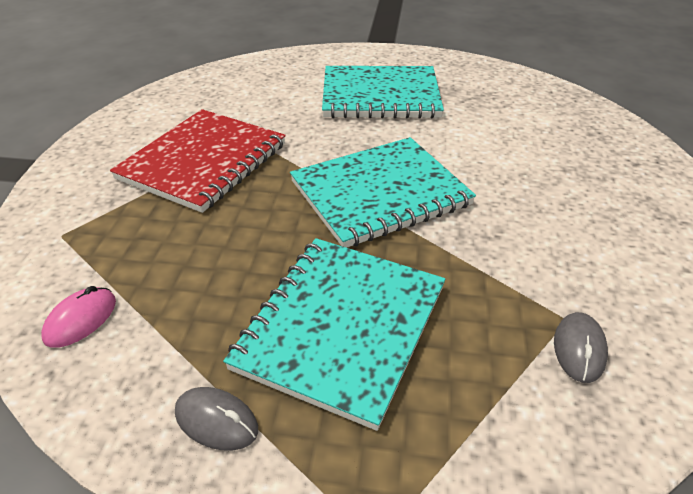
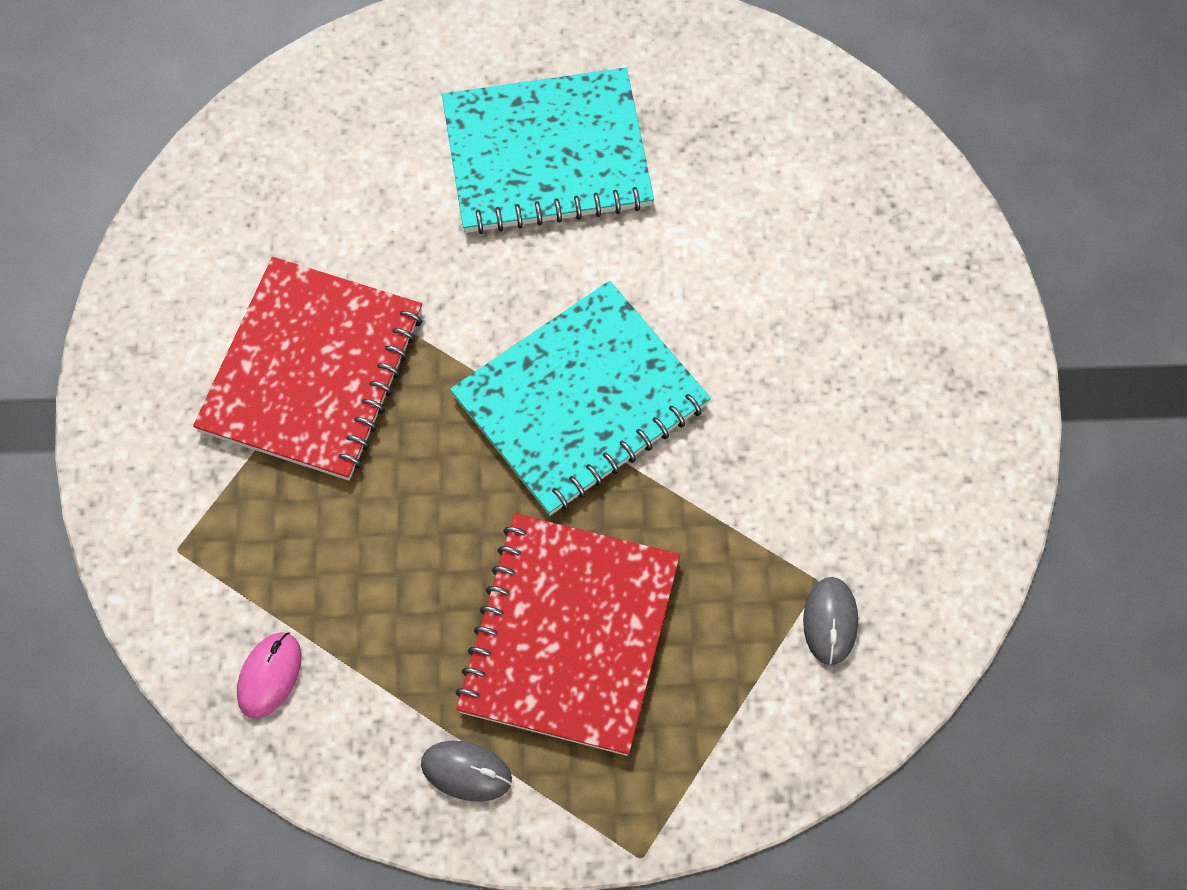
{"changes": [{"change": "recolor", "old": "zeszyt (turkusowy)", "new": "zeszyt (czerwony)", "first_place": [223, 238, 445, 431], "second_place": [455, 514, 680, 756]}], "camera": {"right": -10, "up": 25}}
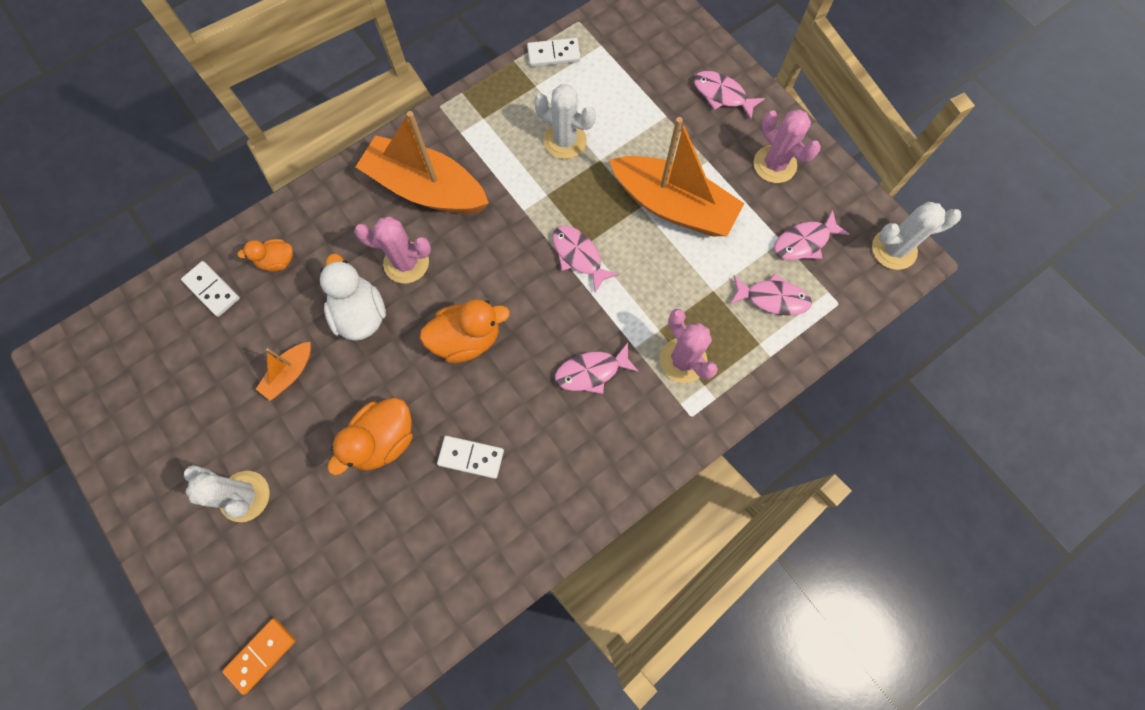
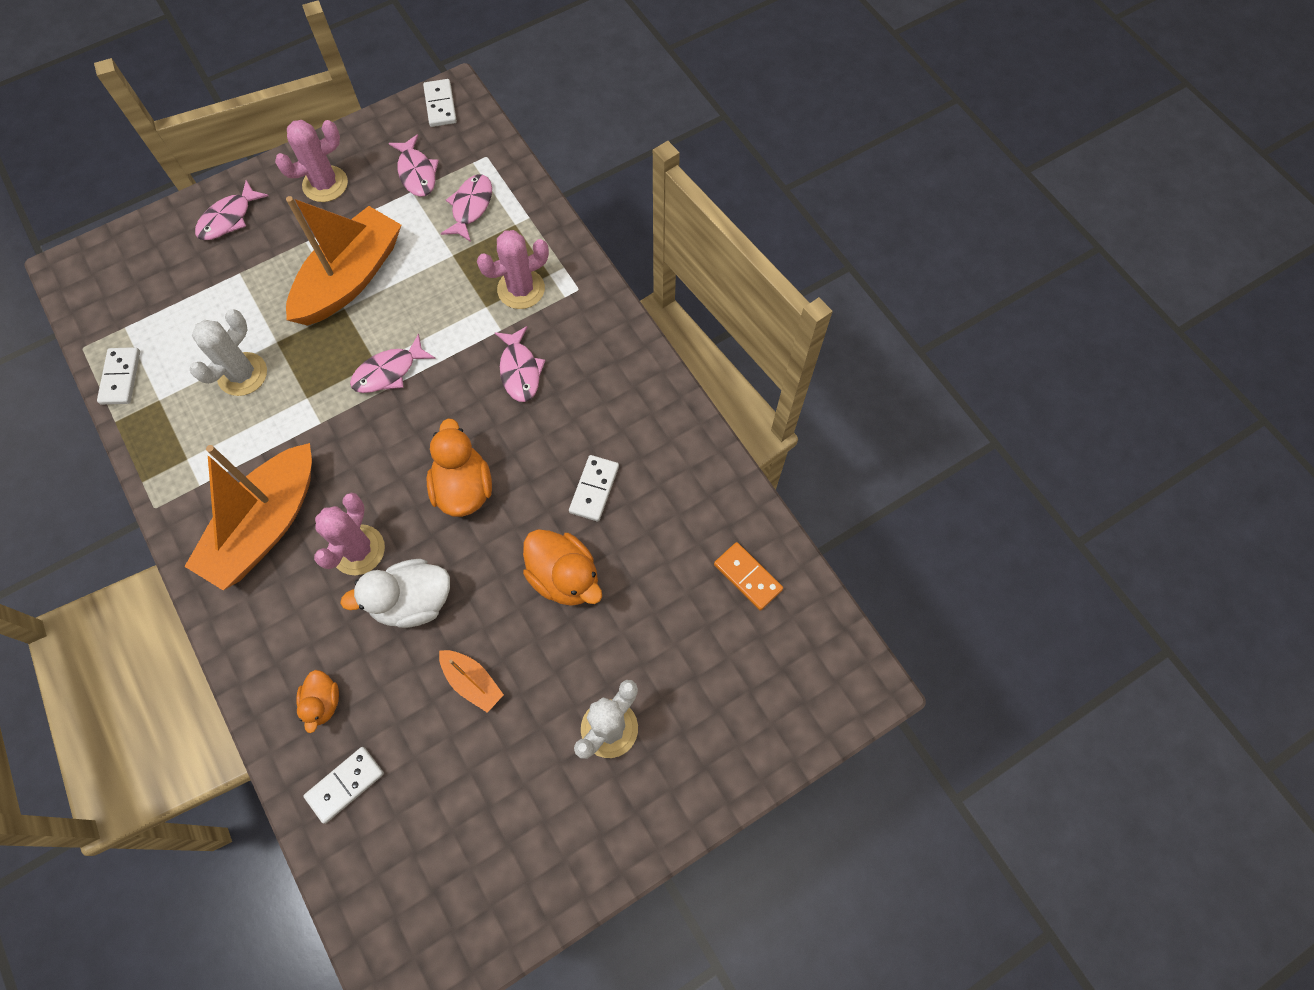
{"changes": [{"change": "move", "old": "kostka domina (pomarańczowy)", "first_place": [222, 618, 296, 695], "second_place": [714, 542, 783, 610]}, {"change": "replace", "old": "kaktus (biały)", "new": "kostka domina (biały)", "first_place": [872, 202, 961, 270], "second_place": [423, 79, 457, 127]}], "camera": {"right": -85, "up": -5}}
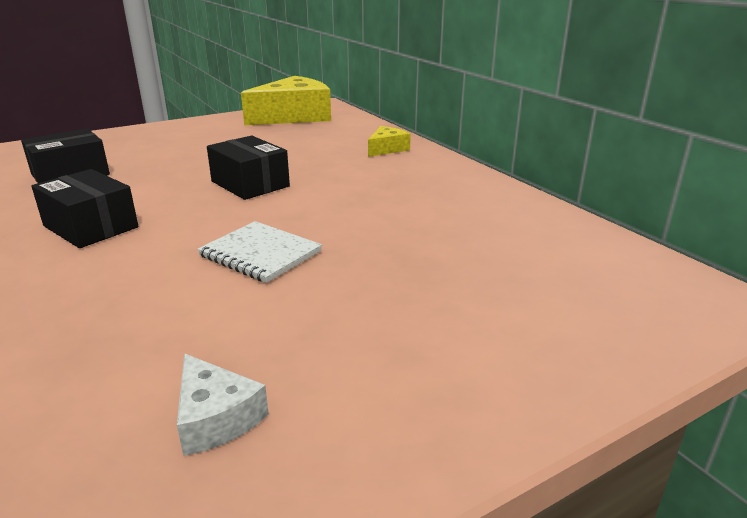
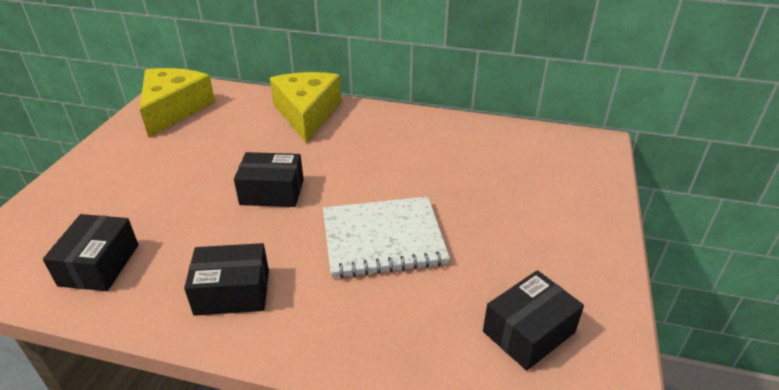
{"changes": [{"change": "replace", "old": "ser (biały)", "new": "pudełko (czarny)", "first_place": [177, 354, 269, 456], "second_place": [483, 270, 584, 371]}, {"change": "resize", "old": "zeszyt (biały)", "first_place": [197, 221, 322, 283], "second_place": [323, 196, 450, 278], "factor": 1.61}, {"change": "resize", "old": "ser (żółty)", "first_place": [368, 126, 411, 157], "second_place": [270, 72, 341, 143], "factor": 2.14}], "camera": {"right": -45, "up": 10}}
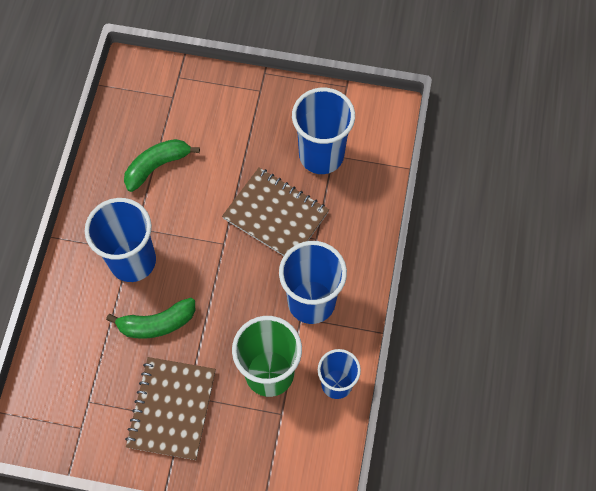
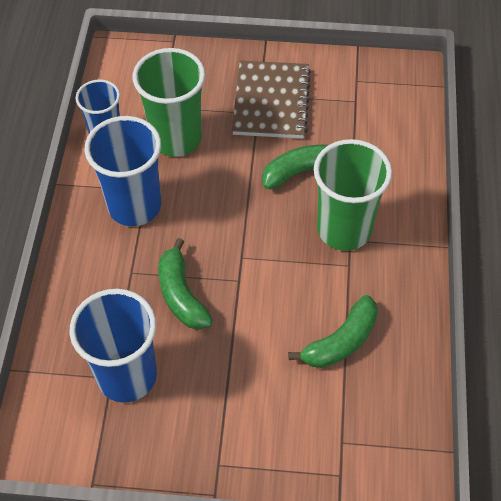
{"changes": [{"change": "replace", "old": "zeszyt (brązowy)", "new": "banan (zielony)", "first_place": [222, 168, 329, 256], "second_place": [158, 238, 213, 330]}, {"change": "recolor", "old": "szklanka (niebieski)", "new": "szklanka (zielony)", "first_place": [85, 198, 156, 282], "second_place": [314, 139, 392, 251]}], "camera": {"right": 175, "up": -10}}
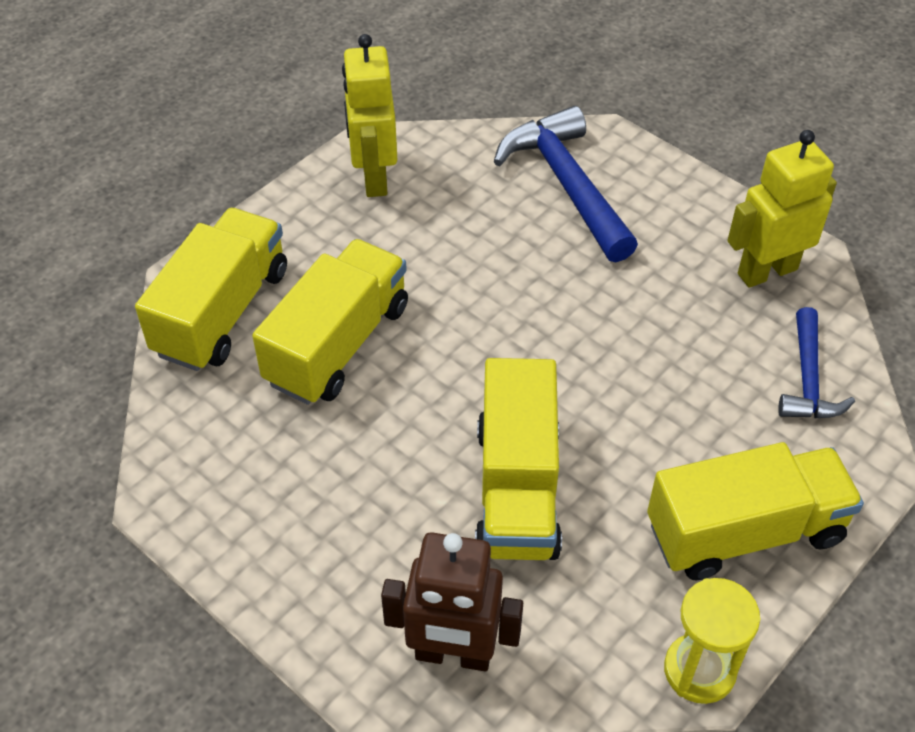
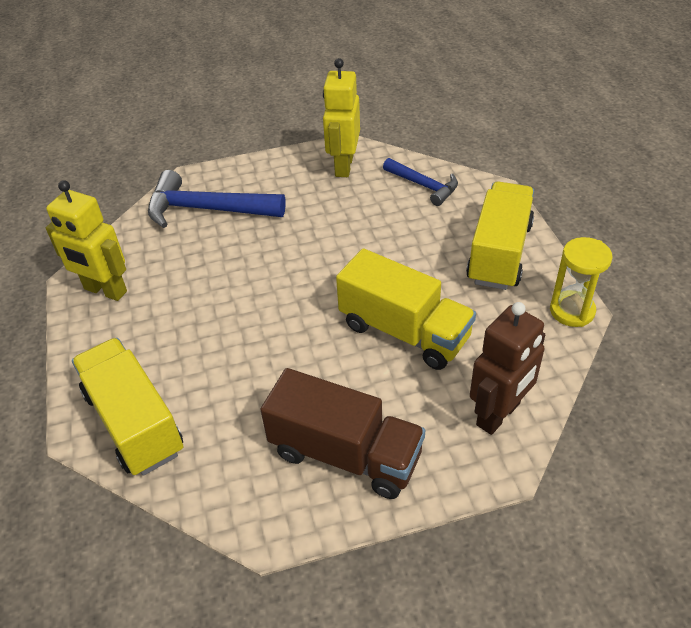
{"changes": [{"change": "delete", "old": "ciężarówka (żółty)", "first_place": [252, 239, 408, 405]}, {"change": "insert", "new": "ciężarówka (brązowy)", "second_place": [260, 368, 425, 499]}], "camera": {"right": -55, "up": -5}}
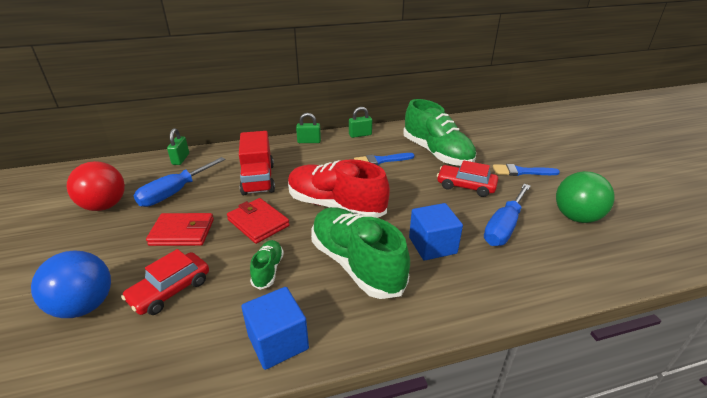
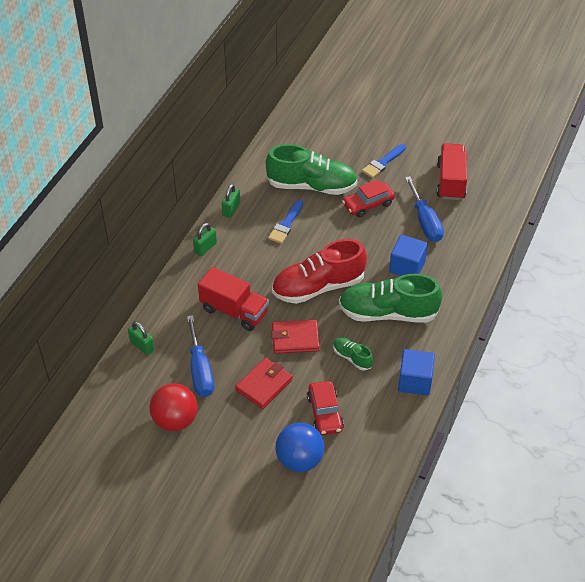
{"changes": [{"change": "replace", "old": "piłka (zielony)", "new": "ciężarówka (czerwony)", "first_place": [556, 171, 615, 223], "second_place": [436, 143, 467, 200]}], "camera": {"right": -50, "up": 15}}
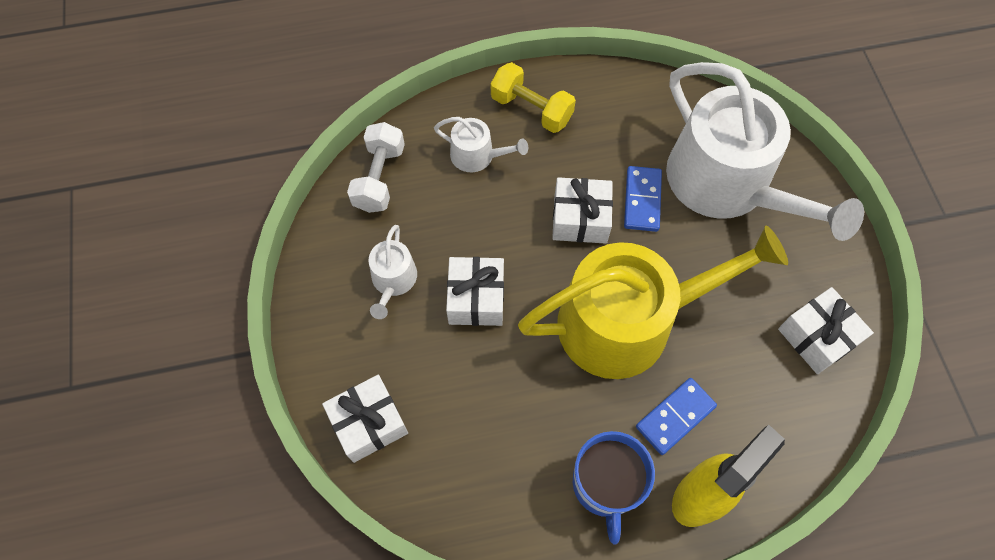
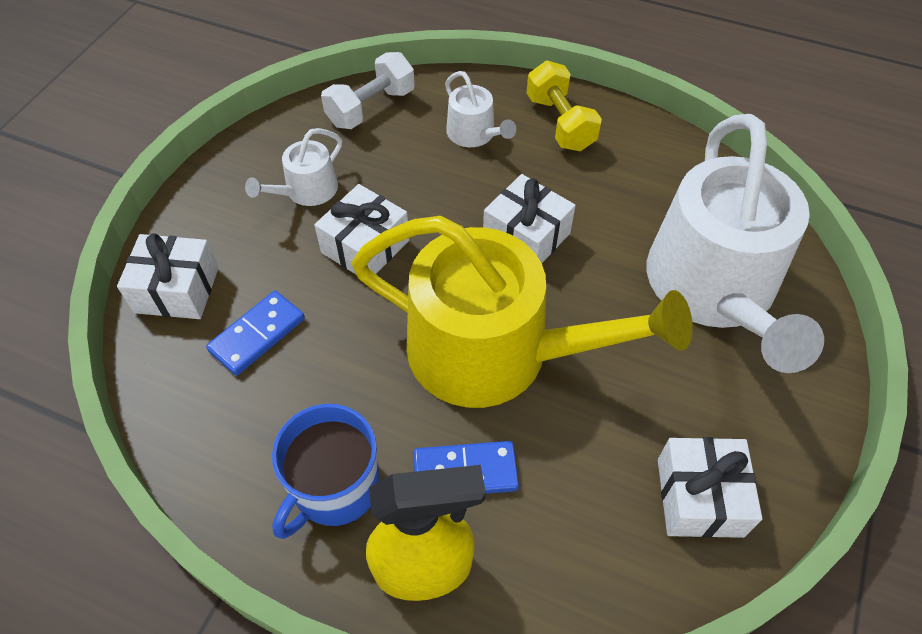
{"changes": [{"change": "move", "old": "kostka domina (niebieski)", "first_place": [624, 166, 662, 232], "second_place": [206, 291, 305, 376]}], "camera": {"right": 35, "up": -10}}
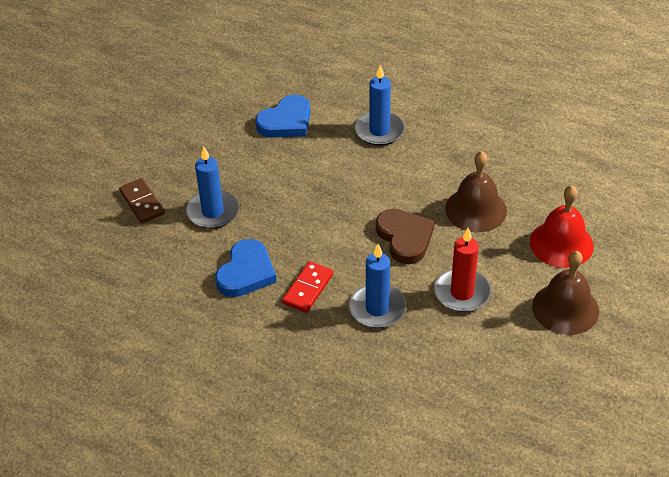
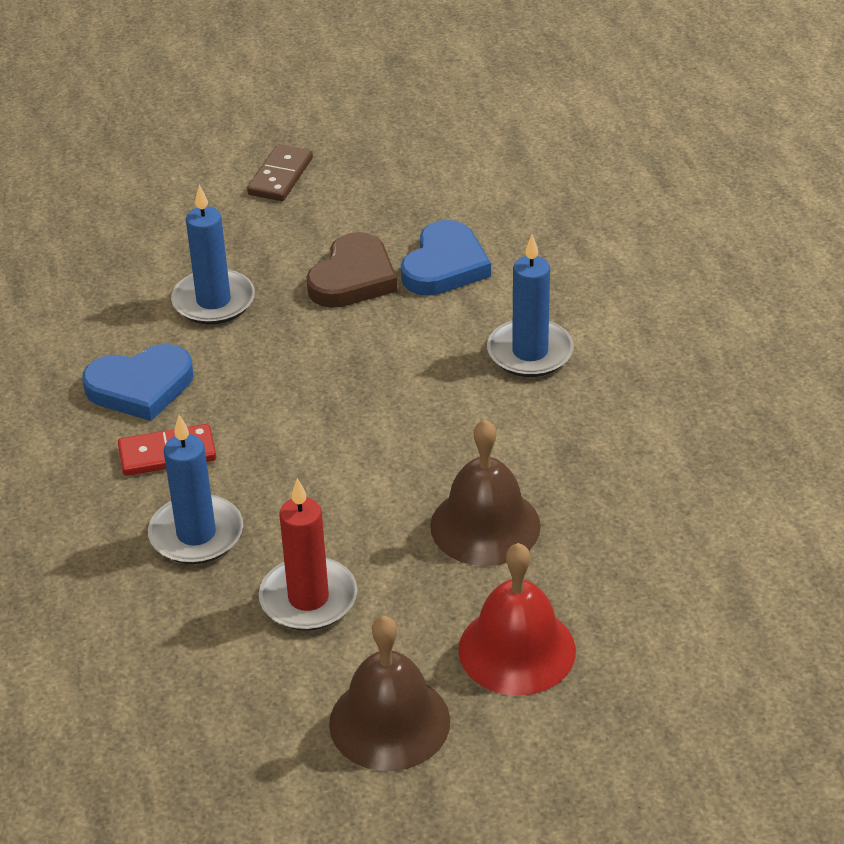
{"changes": [{"change": "move", "old": "kostka domina (brązowy)", "first_place": [119, 178, 165, 223], "second_place": [247, 144, 313, 201]}, {"change": "move", "old": "serce (brązowy)", "first_place": [376, 209, 435, 264], "second_place": [306, 232, 397, 308]}, {"change": "rotate", "old": "serce (niebieski)", "first_place": [255, 95, 310, 138], "second_place": [401, 220, 491, 296], "degrees": -75}], "camera": {"right": 50, "up": -5}}
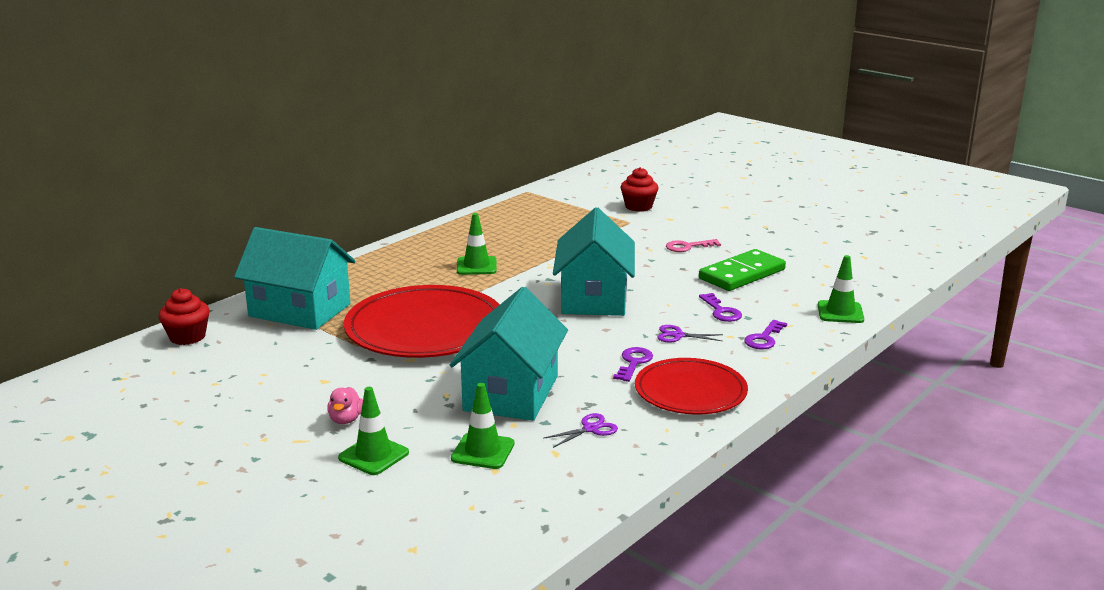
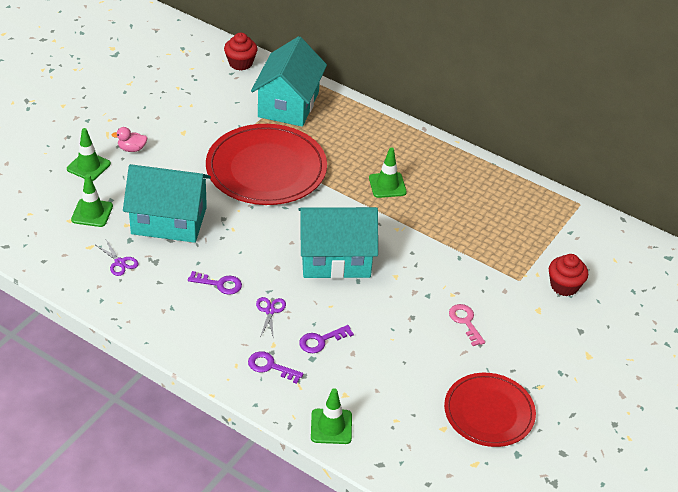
{"changes": [{"change": "delete", "old": "kostka domina (zielony)", "first_place": [699, 249, 786, 291]}, {"change": "move", "old": "talerz (czerwony)", "first_place": [635, 358, 748, 415], "second_place": [444, 373, 536, 447]}], "camera": {"right": 80, "up": 20}}
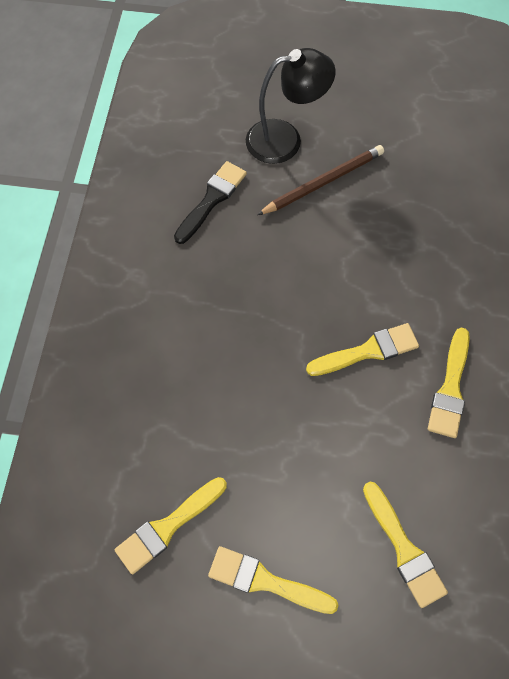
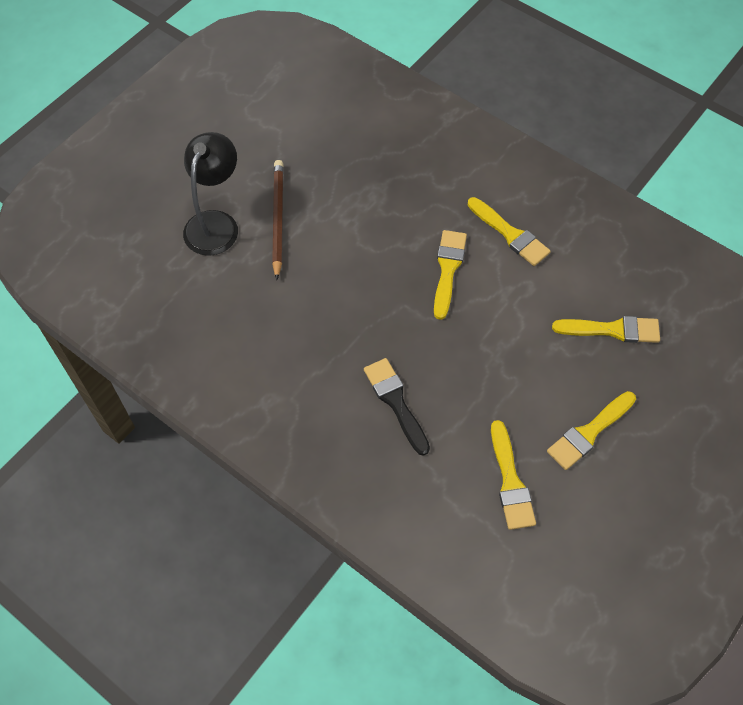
{"changes": [{"change": "move", "old": "pędzel (czarny)", "first_place": [174, 161, 247, 244], "second_place": [364, 358, 430, 456]}], "camera": {"right": -60, "up": -5}}
